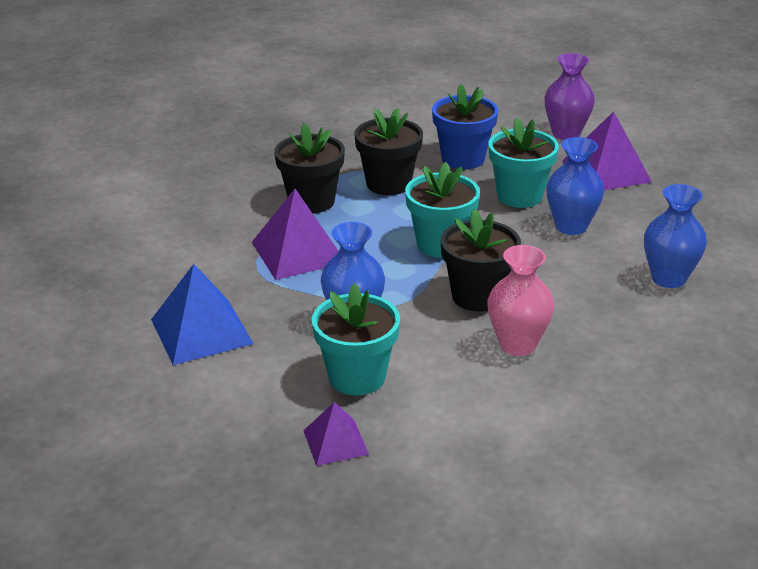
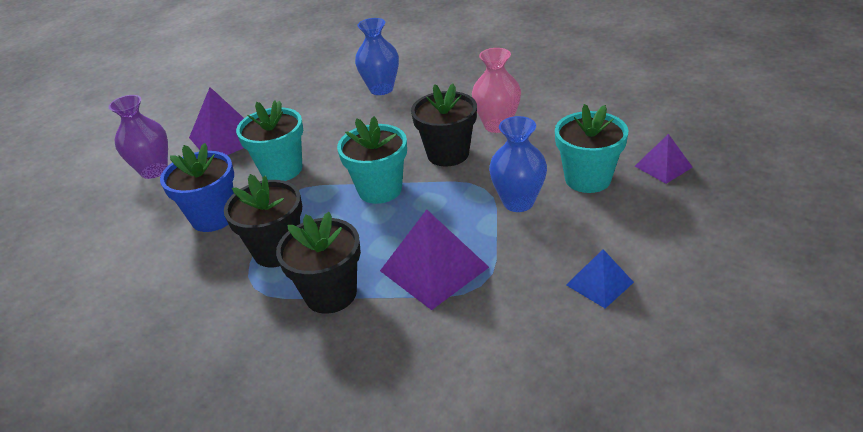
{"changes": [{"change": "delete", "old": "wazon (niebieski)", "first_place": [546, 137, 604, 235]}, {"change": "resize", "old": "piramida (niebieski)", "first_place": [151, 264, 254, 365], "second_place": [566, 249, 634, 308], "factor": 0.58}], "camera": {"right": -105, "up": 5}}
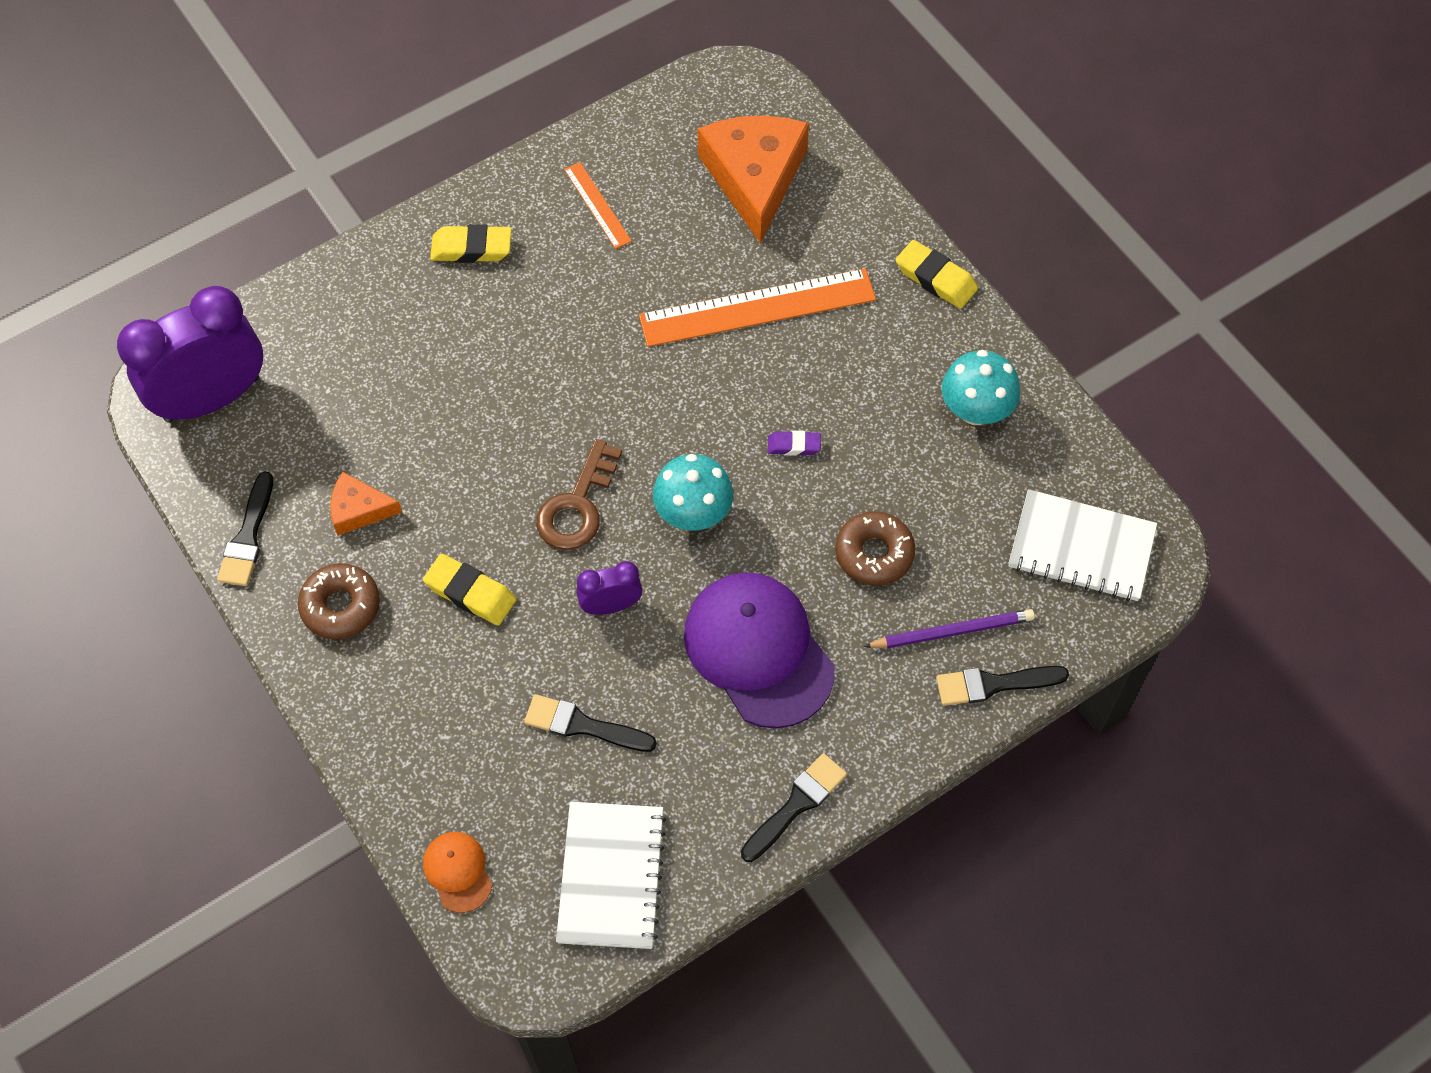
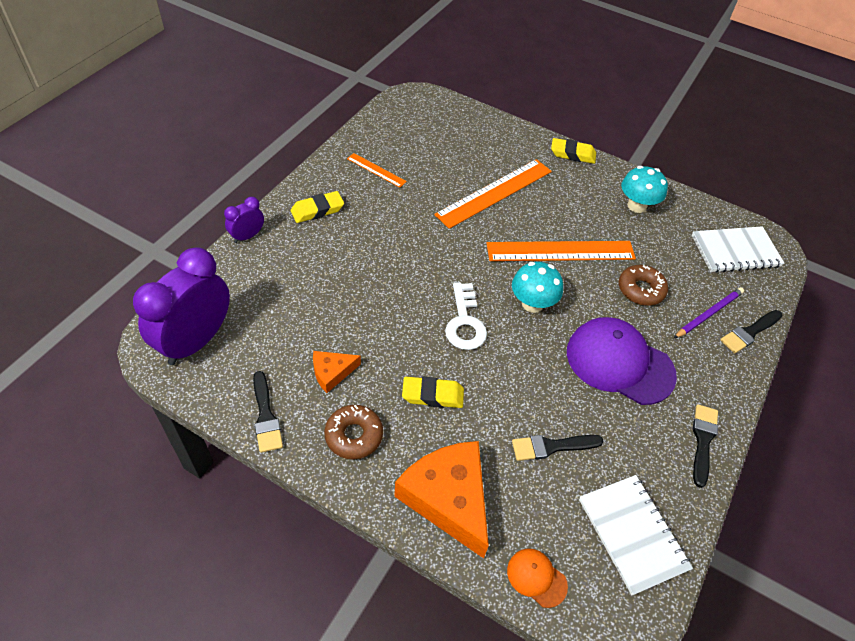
{"changes": [{"change": "move", "old": "budzik (fioletowy)", "first_place": [576, 561, 642, 615], "second_place": [224, 197, 264, 243]}, {"change": "move", "old": "ser (pomarańczowy)", "first_place": [698, 115, 809, 243], "second_place": [394, 441, 489, 558]}, {"change": "replace", "old": "gumka do mazania (fioletowy)", "new": "linijka (pomarańczowy)", "first_place": [768, 431, 821, 456], "second_place": [487, 241, 636, 261]}, {"change": "recolor", "old": "klucz (brązowy)", "new": "klucz (biały)", "first_place": [536, 439, 622, 550], "second_place": [445, 282, 487, 350]}], "camera": {"right": -30, "up": -10}}
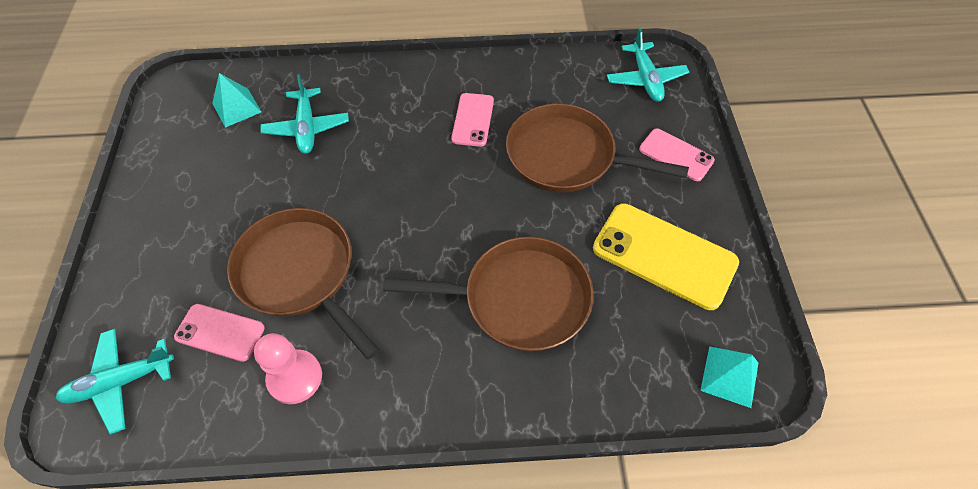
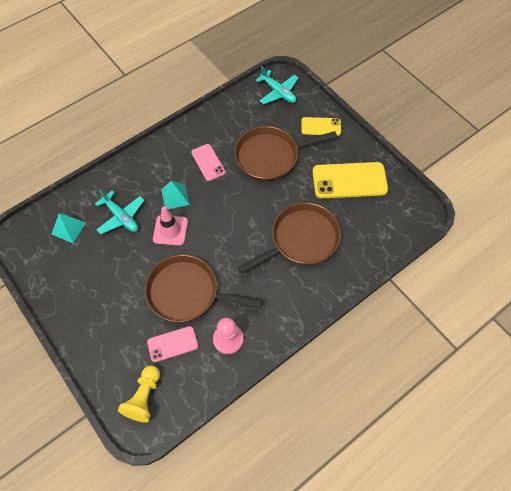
{"changes": [{"change": "insert", "new": "pachołek (różowy)", "second_place": [153, 206, 188, 246]}, {"change": "move", "old": "piramida (turkusowy)", "first_place": [700, 346, 758, 408], "second_place": [161, 181, 190, 209]}, {"change": "replace", "old": "samolot (turkusowy)", "new": "pionek (żółty)", "first_place": [56, 329, 174, 435], "second_place": [118, 365, 160, 423]}, {"change": "recolor", "old": "telefon (różowy)", "new": "telefon (żółty)", "first_place": [639, 129, 715, 181], "second_place": [301, 117, 341, 136]}], "camera": {"right": -35, "up": 5}}
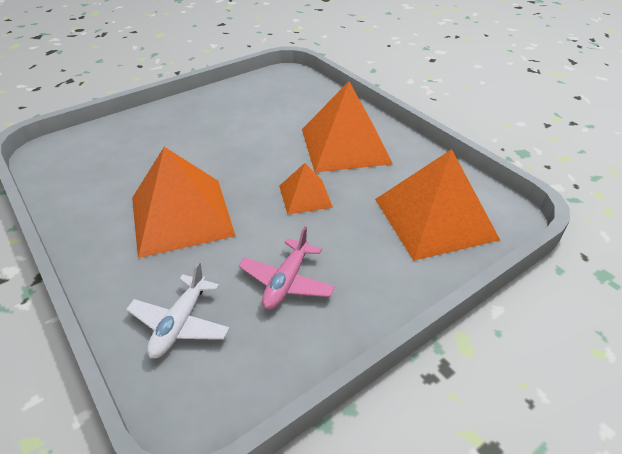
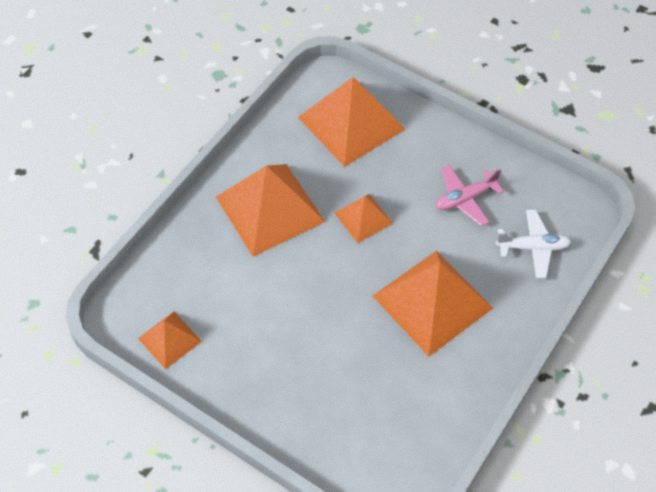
{"changes": [{"change": "insert", "new": "piramida (pomarańczowy)", "second_place": [138, 312, 202, 369]}, {"change": "rotate", "old": "samolot (różowy)", "first_place": [238, 226, 335, 309], "second_place": [435, 165, 504, 226], "degrees": 150}], "camera": {"right": -110, "up": 15}}
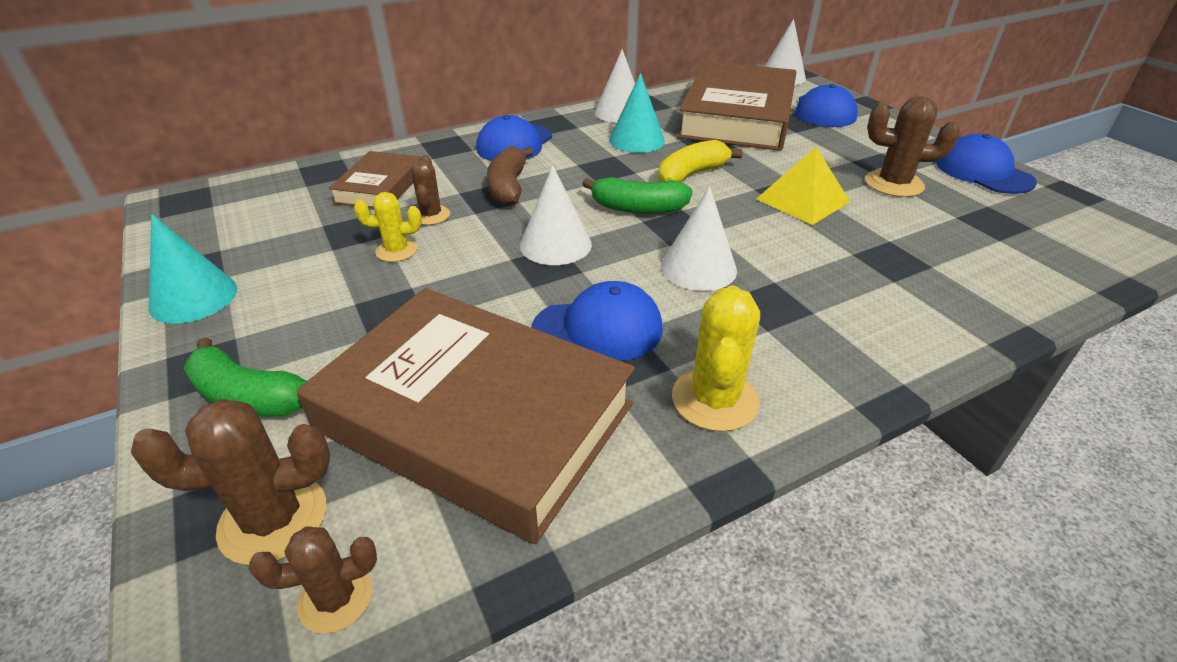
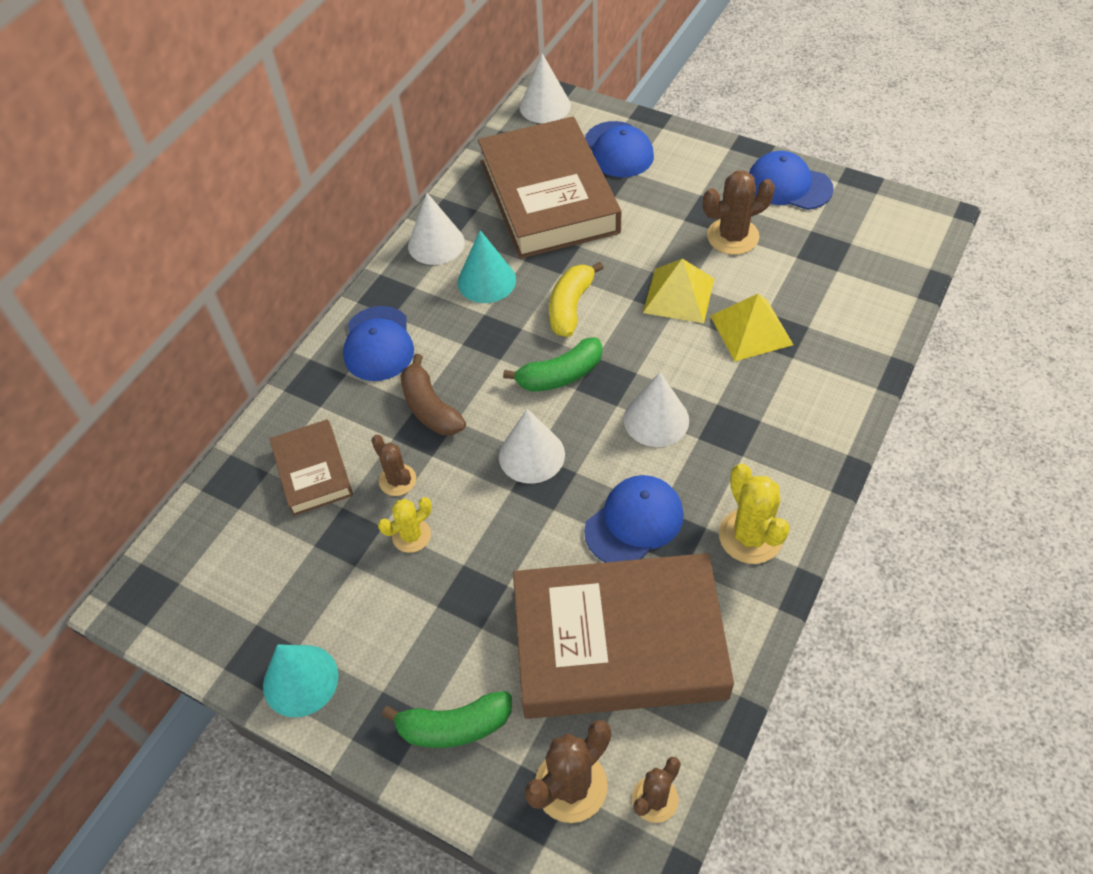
{"changes": [{"change": "insert", "new": "piramida (żółty)", "second_place": [710, 294, 793, 361]}], "camera": {"right": -30, "up": 15}}
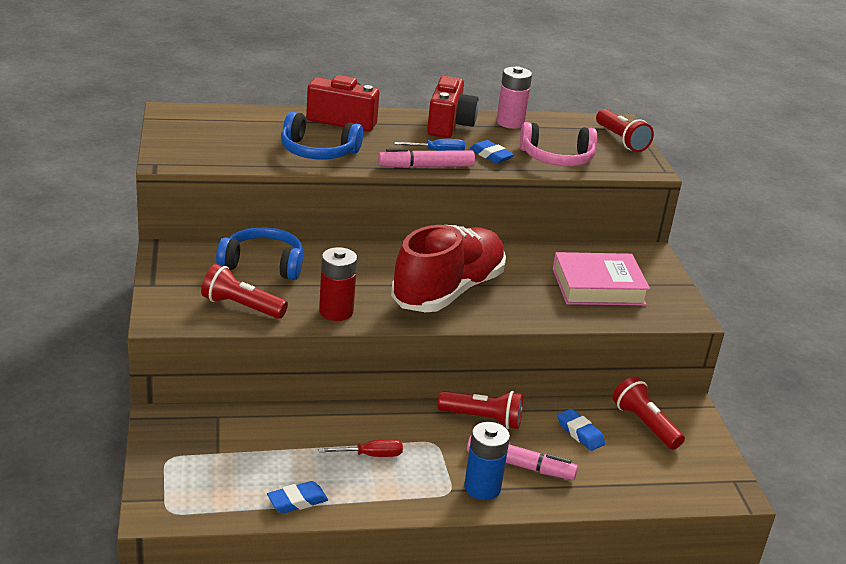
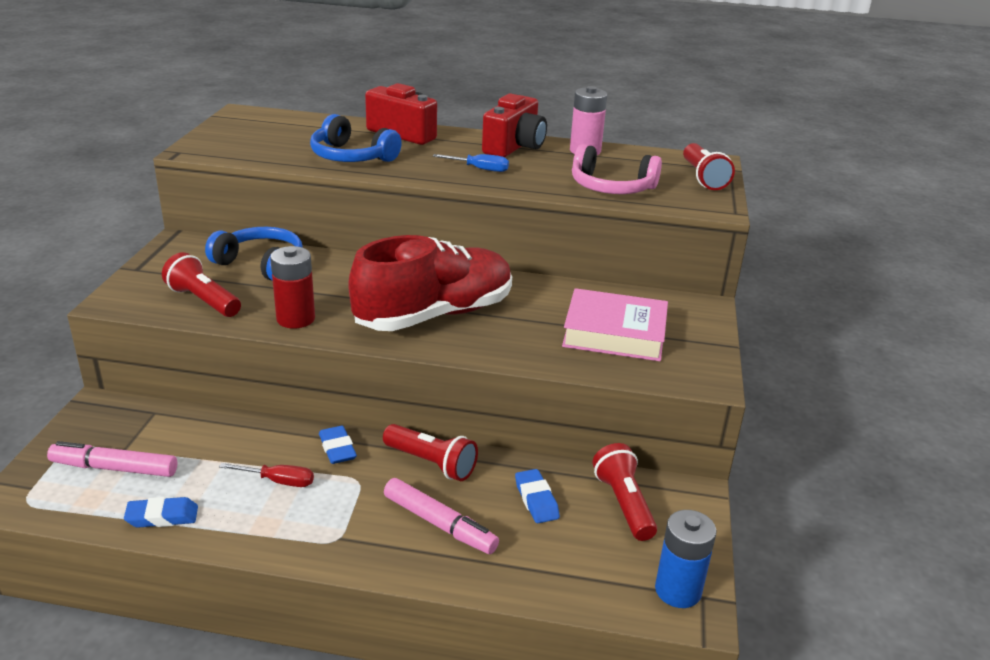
{"changes": [{"change": "move", "old": "flamaster (różowy)", "first_place": [378, 149, 475, 168], "second_place": [47, 441, 177, 477]}, {"change": "move", "old": "bateria (niebieski)", "first_place": [464, 422, 510, 500], "second_place": [655, 510, 717, 608]}, {"change": "move", "old": "gumka do mazania (niebieski)", "first_place": [470, 140, 514, 163], "second_place": [319, 426, 357, 464]}], "camera": {"right": 20, "up": 0}}
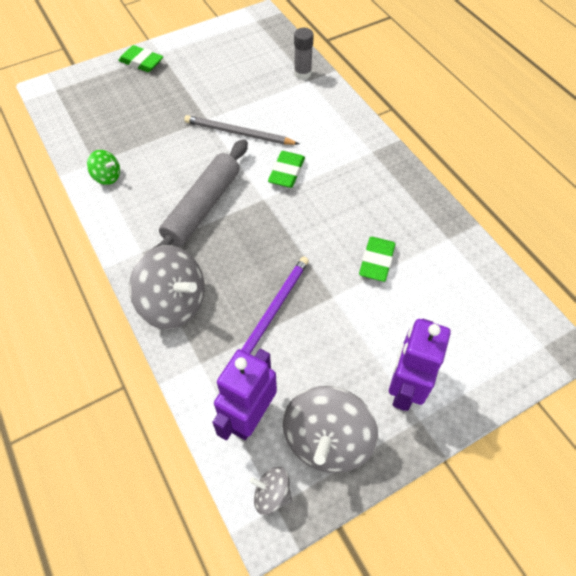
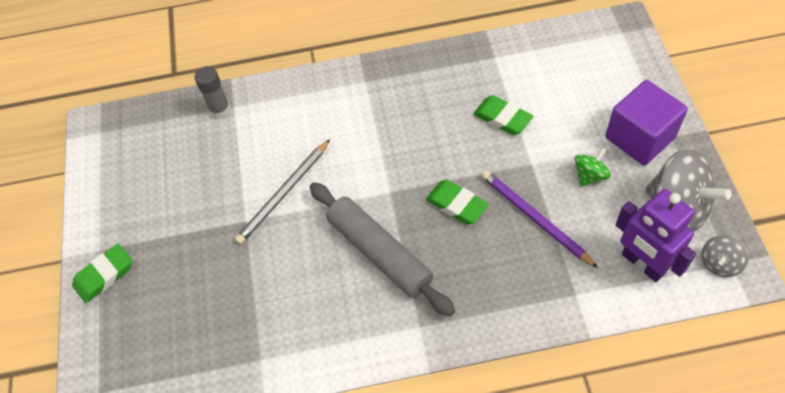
{"changes": [{"change": "delete", "old": "bączek (szary)", "first_place": [129, 245, 205, 329]}, {"change": "move", "old": "bączek (zielony)", "first_place": [87, 150, 120, 185], "second_place": [575, 147, 611, 186]}, {"change": "move", "old": "gumka do mazania (zielony)", "first_place": [268, 151, 305, 188], "second_place": [426, 180, 489, 224]}, {"change": "replace", "old": "robot (fioletowy)", "new": "sześcian (fioletowy)", "first_place": [389, 319, 451, 411], "second_place": [605, 80, 688, 165]}], "camera": {"right": -65, "up": 0}}
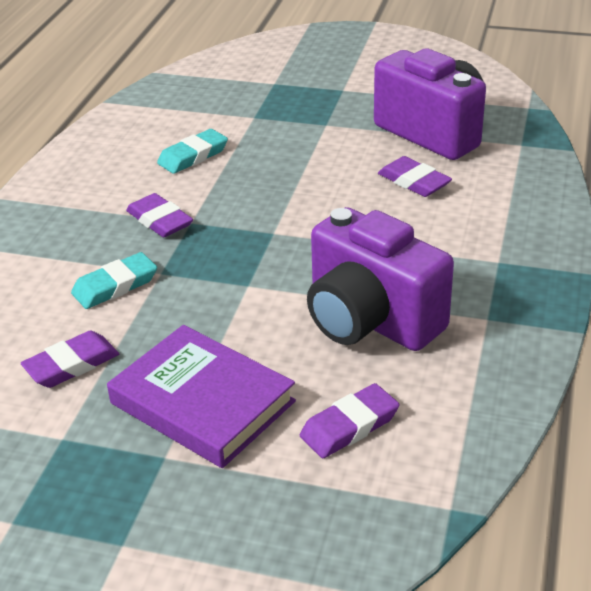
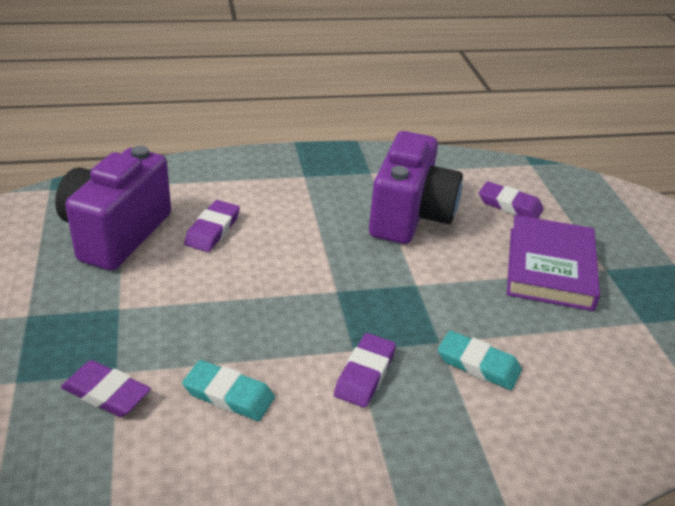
{"changes": [{"change": "move", "old": "gumka do mazania (fioletowy)", "first_place": [21, 331, 119, 388], "second_place": [61, 360, 151, 417]}], "camera": {"right": -120, "up": 0}}
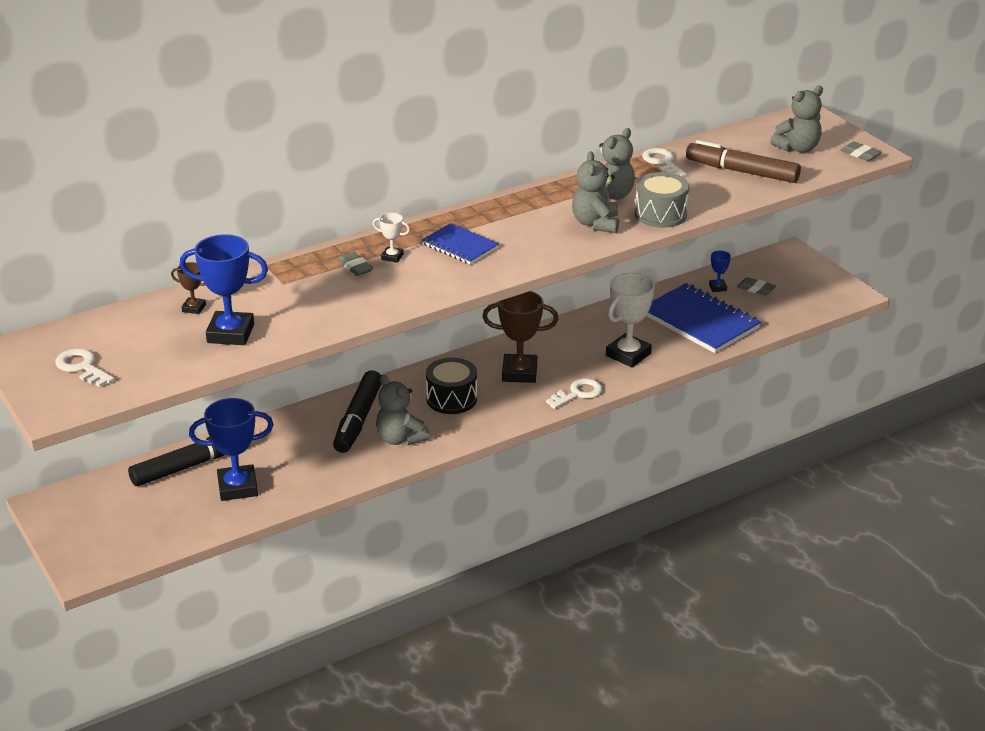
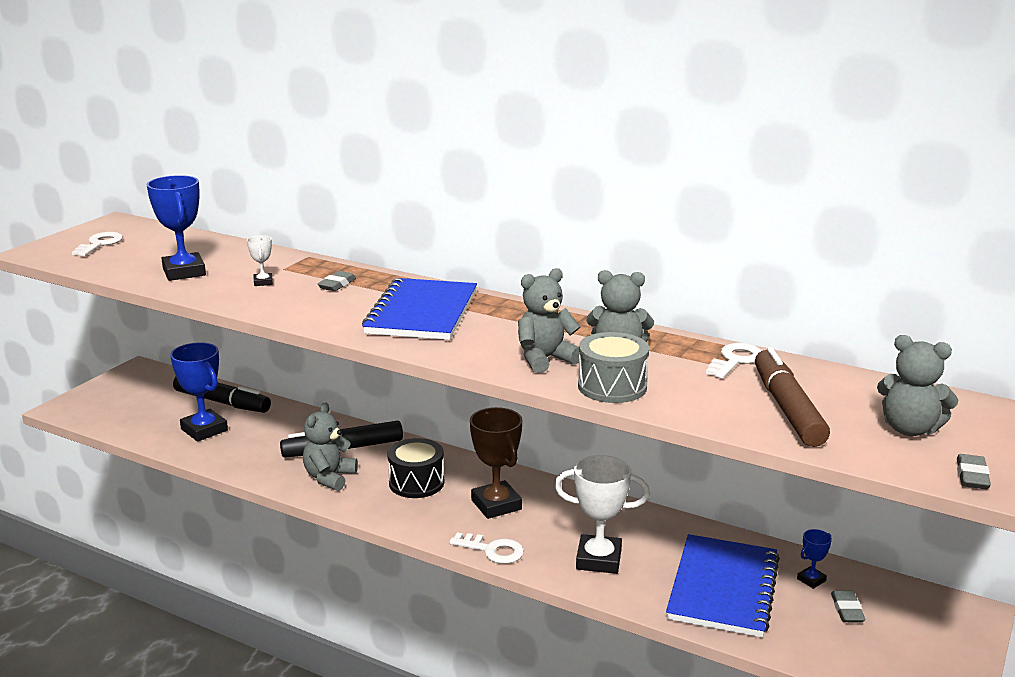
{"changes": [{"change": "delete", "old": "puchar (brązowy)", "first_place": [171, 262, 206, 314]}, {"change": "move", "old": "puchar (biały)", "first_place": [373, 213, 410, 263], "second_place": [247, 235, 273, 286]}, {"change": "resize", "old": "zeszyt (niebieski)", "first_place": [422, 223, 499, 265], "second_place": [362, 278, 477, 340], "factor": 1.75}], "camera": {"right": 60, "up": -10}}
